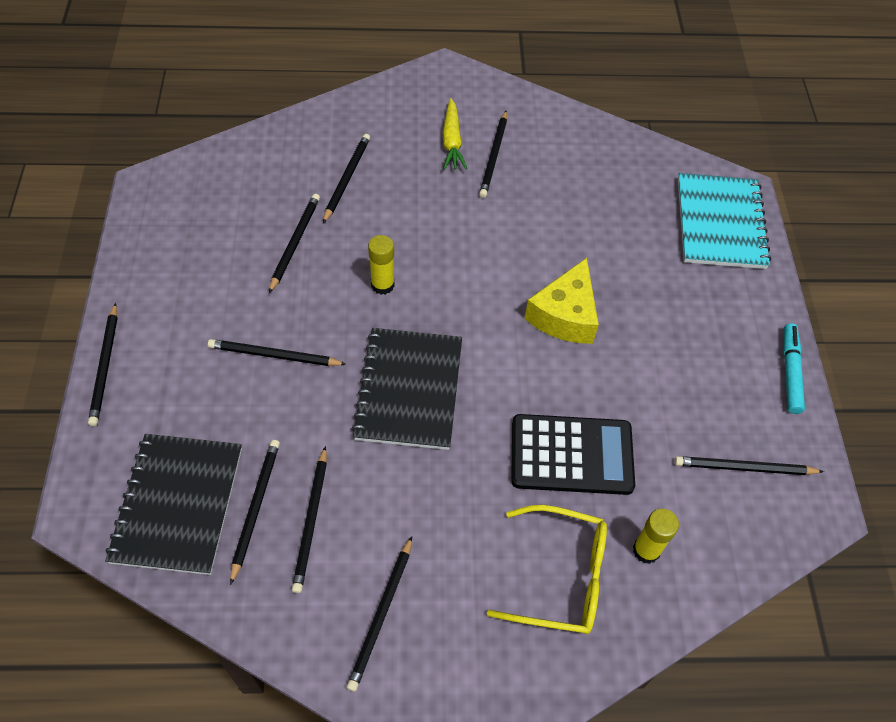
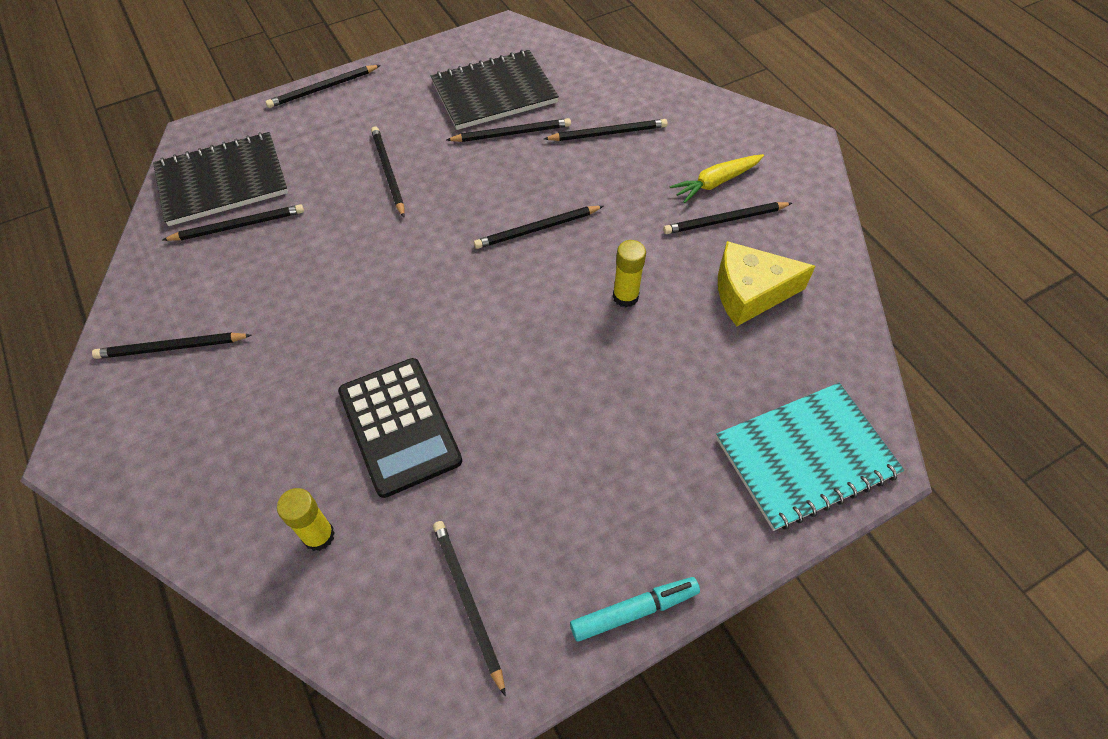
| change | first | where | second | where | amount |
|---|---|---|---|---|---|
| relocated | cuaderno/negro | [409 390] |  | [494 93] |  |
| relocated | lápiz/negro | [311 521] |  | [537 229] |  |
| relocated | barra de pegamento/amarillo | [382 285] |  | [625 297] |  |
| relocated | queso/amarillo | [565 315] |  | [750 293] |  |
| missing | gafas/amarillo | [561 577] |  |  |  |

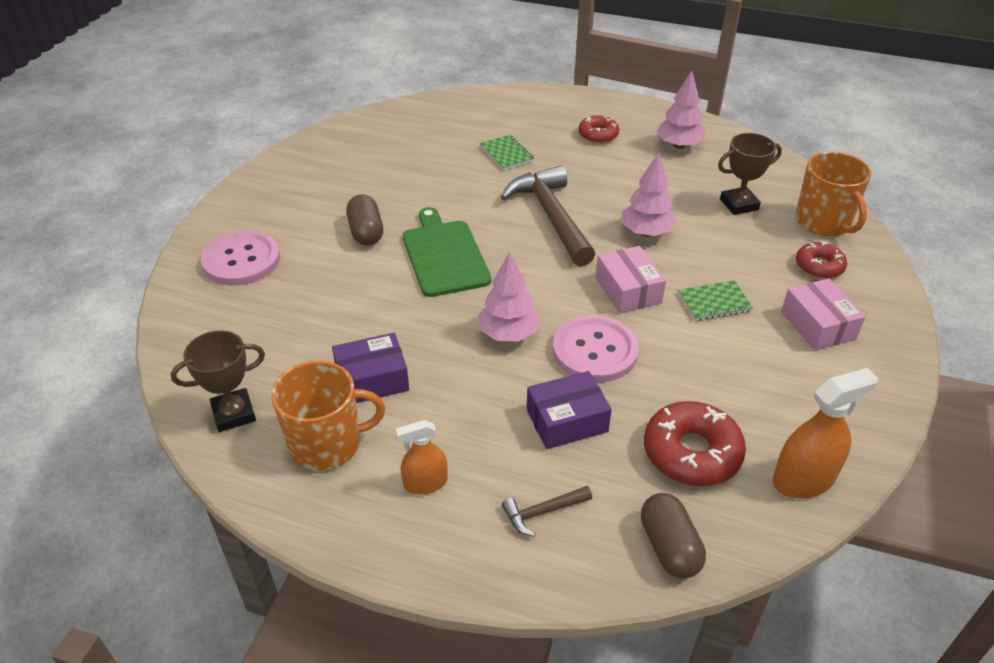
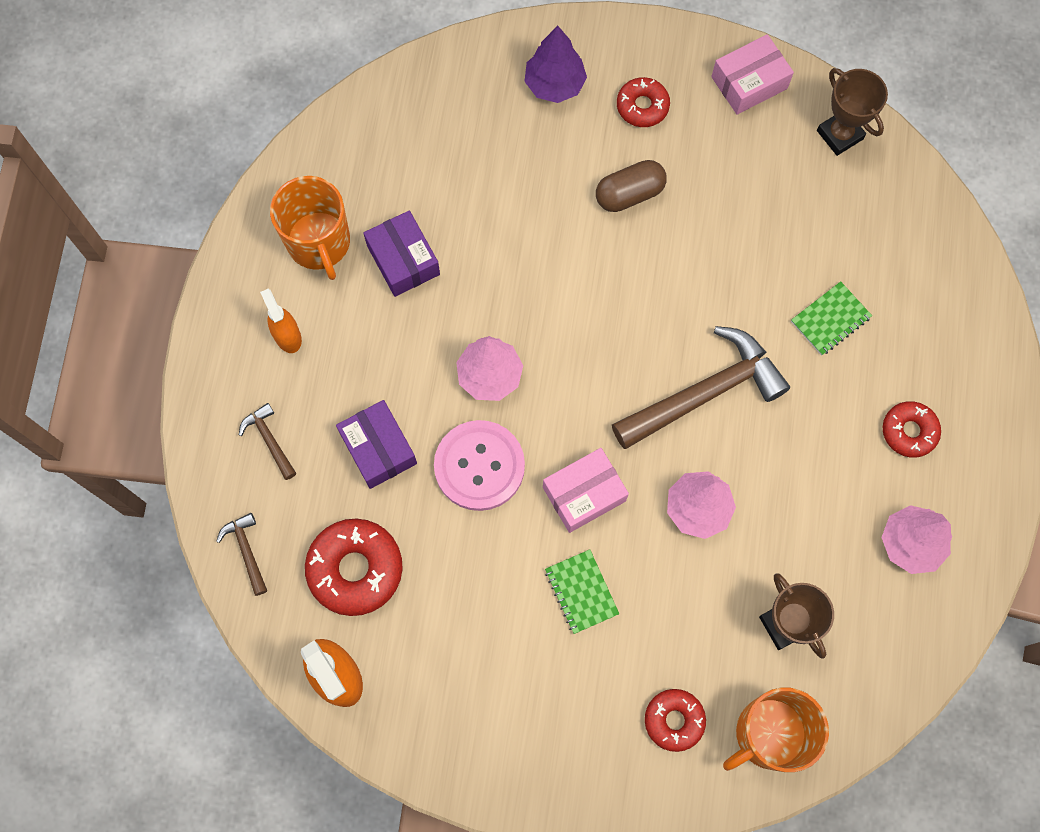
| change | first | where | second | where | amount |
|---|---|---|---|---|---|
| exchanged | cápsula/marrón | [669 547] | martillo/marrón | [246 551] |  |
| exchanged | botón/rosa | [241 260] | árbol/morado | [554 84] |  |
| appeared |  |  | rosquilla/rojo | [642 106] |  |
| relocated | caja/rosa | [818 325] |  | [749 83] |  |
| relocated | trofeo/marrón | [234 414] |  | [839 135] |  |
| missing | tabla de cortar/verde | [444 255] |  |  |  |

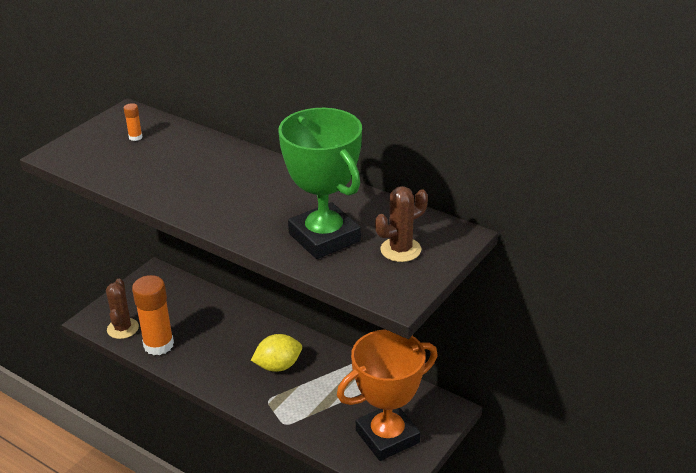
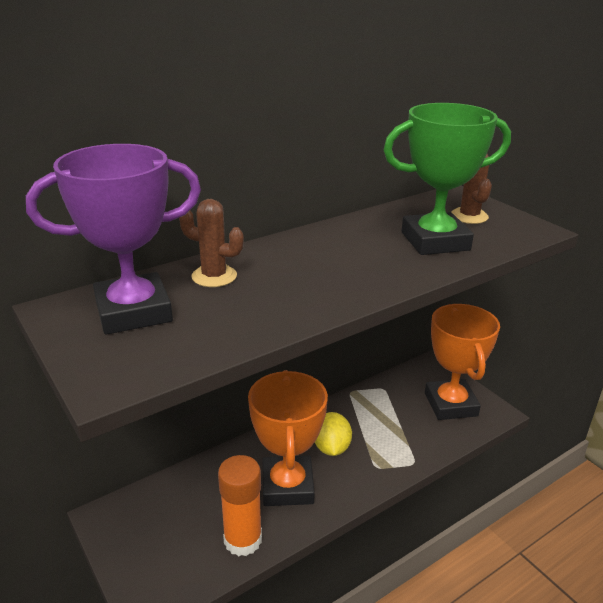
| change | first | where | second | where | amount |
|---|---|---|---|---|---|
| exchanged | barra de pegamento/naranja | [135 137] | trofeo/morado | [133 311] |  |
| relocated | cactus/marrón | [123 328] |  | [214 276] |  |
| appeared |  |  | trofeo/naranja | [287 486] |  |

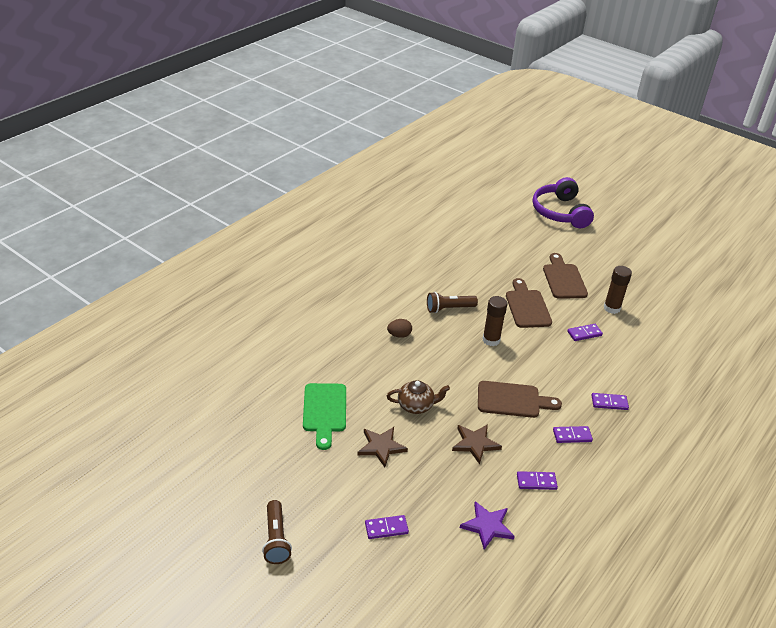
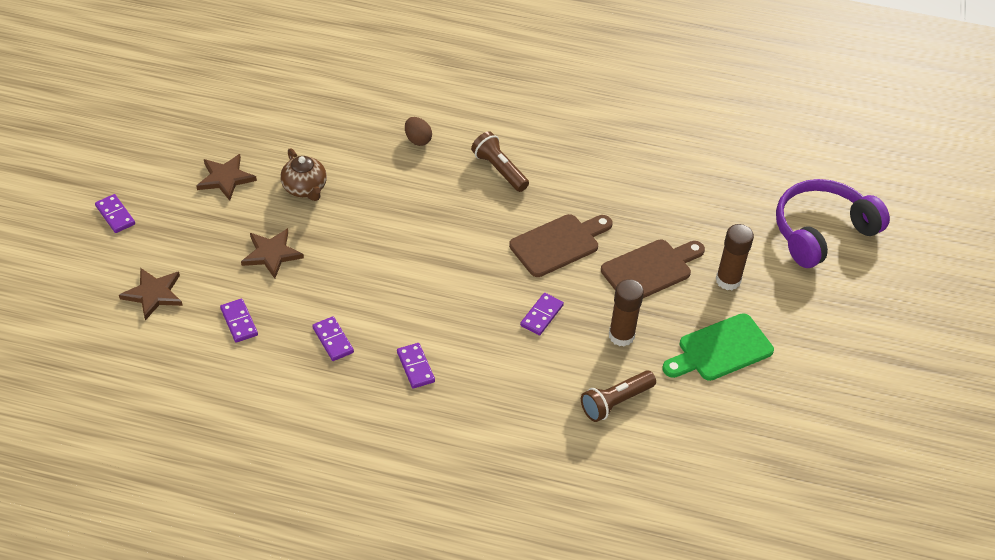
| change | first | where | second | where | amount |
|---|---|---|---|---|---|
| colour | estrella/morado | [487 526] | estrella/marrón | [153 294] |  |
| spun | ficha de dominó/morado | [584 333] |  | [542 315] | 75 degrees clockwise |
| relocated | lámpara de mano/marrón | [276 539] |  | [615 402] |  |
| relocated | tabla de cortar/verde | [324 411] |  | [720 350] |  |
| relocated | barra de pegamento/marrón | [491 340] |  | [728 280] |  |
| missing | tabla de cortar/marrón | [512 400] |  |  |  |

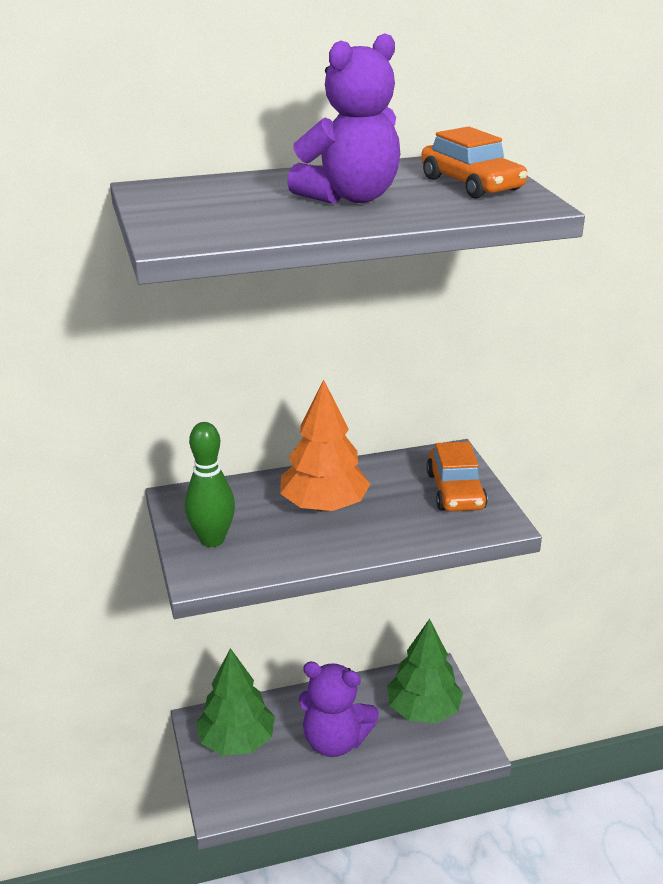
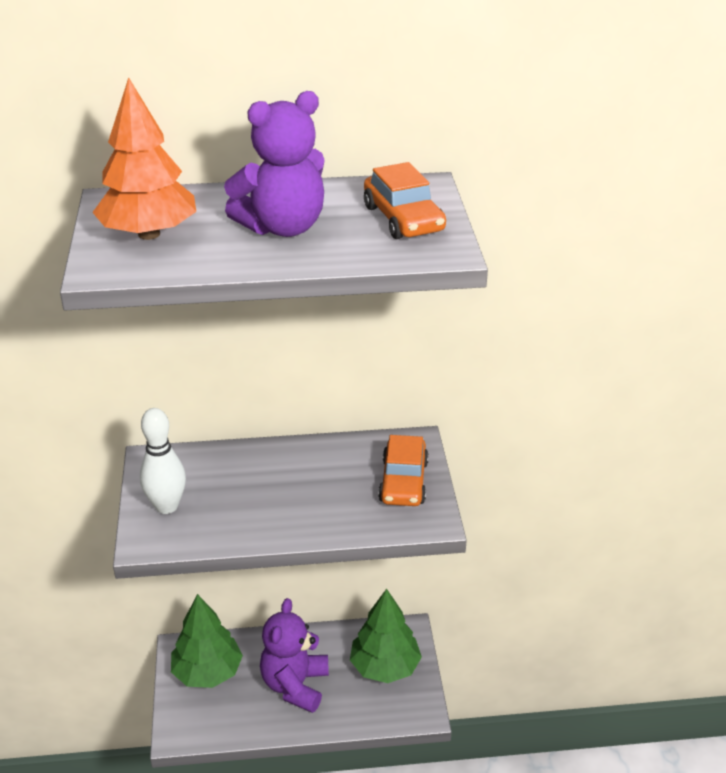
| change | first | where | second | where | amount |
|---|---|---|---|---|---|
| relocated | árbol/naranja | [324 506] |  | [149 234] |  |
| colour | bolo/verde | [212 539] | bolo/blanco | [166 506] |  |
| spun | osito/morado | [334 741] |  | [295 685] | 75 degrees clockwise |

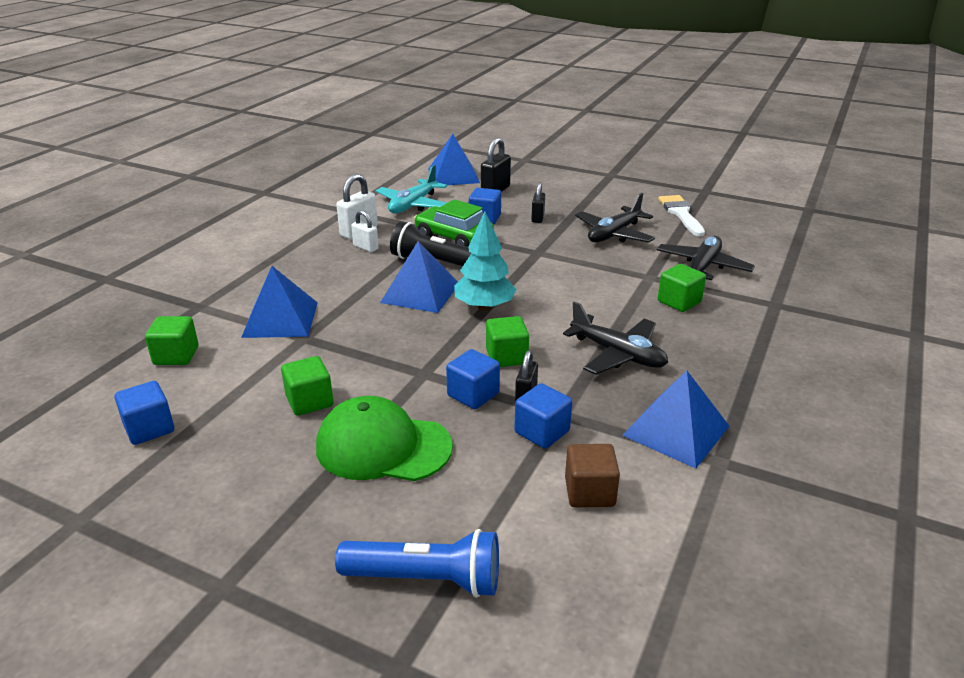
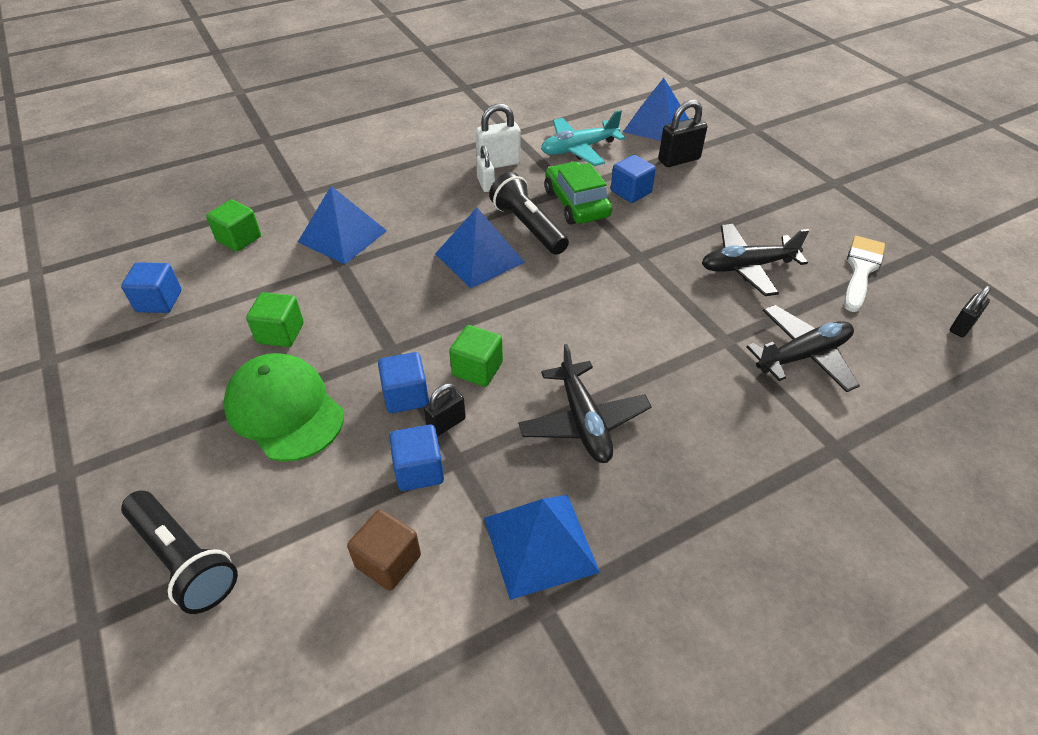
| change | first | where | second | where | amount |
|---|---|---|---|---|---|
| colour | lámpara de mano/azul | [426 579] | lámpara de mano/negro | [184 560] |  |
| relocated | candado/negro | [537 218] |  | [961 327] |  |
| missing | árbol/turquesa | [484 307] |  |  |  |
| missing | cubo/verde | [679 302] |  |  |  |

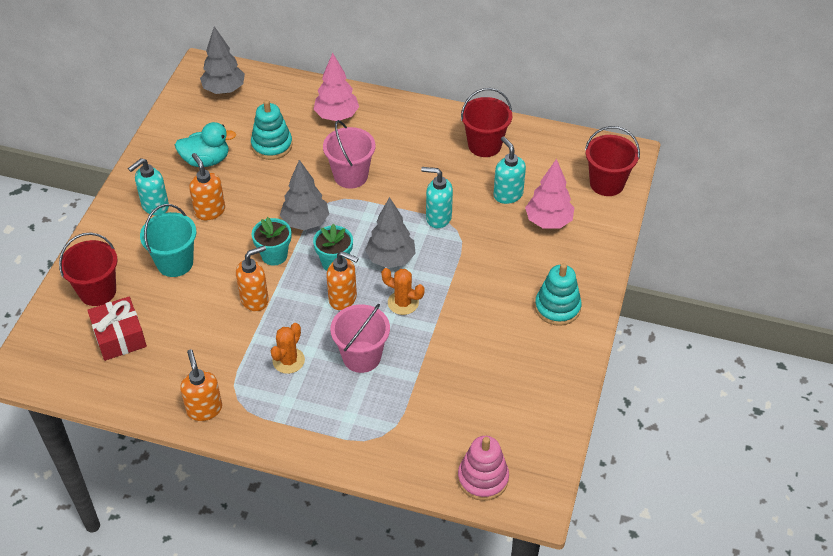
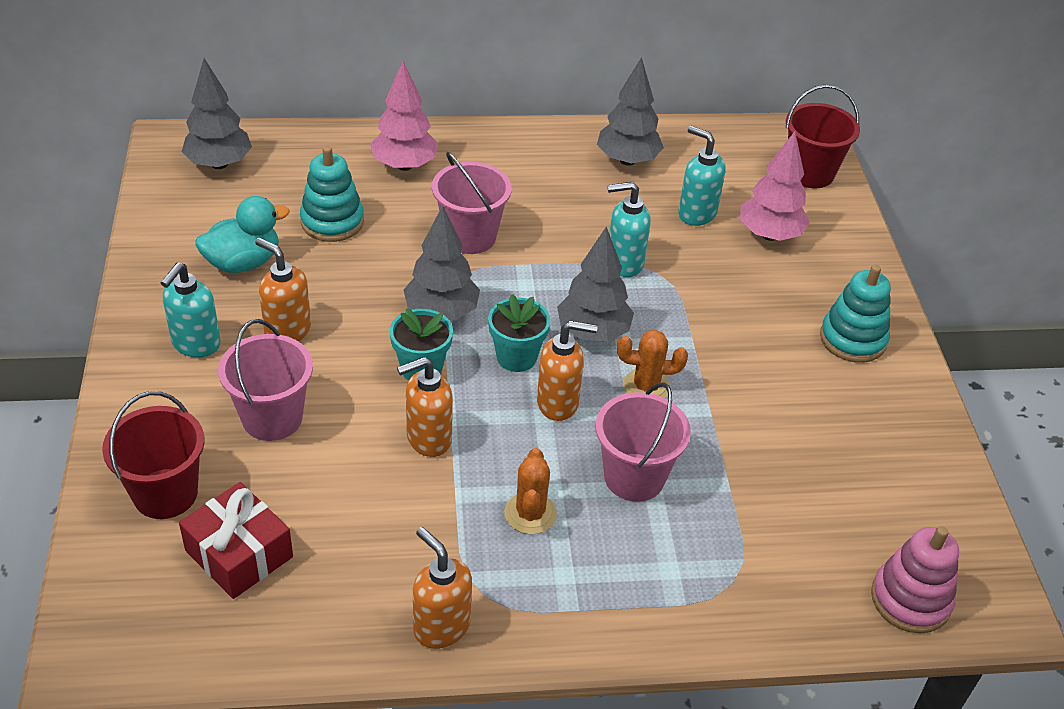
| change | first | where | second | where | amount |
|---|---|---|---|---|---|
| colour | balde/turquesa | [175 263] | balde/rosa | [272 418] |  |
| spun | dispensador de jabón/naranja | [255 299] |  | [428 439] | 150 degrees counterclockwise |
| exchanged | balde/rojo | [484 145] | árbol/gris | [627 160] |  |

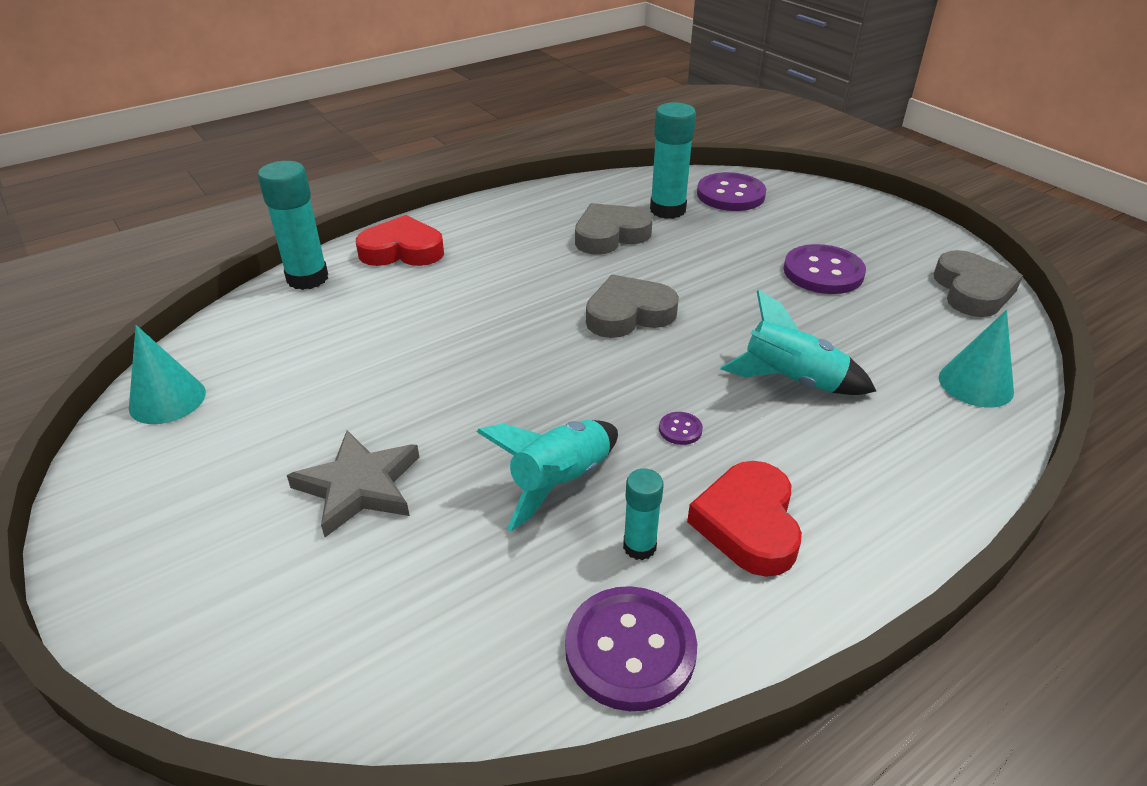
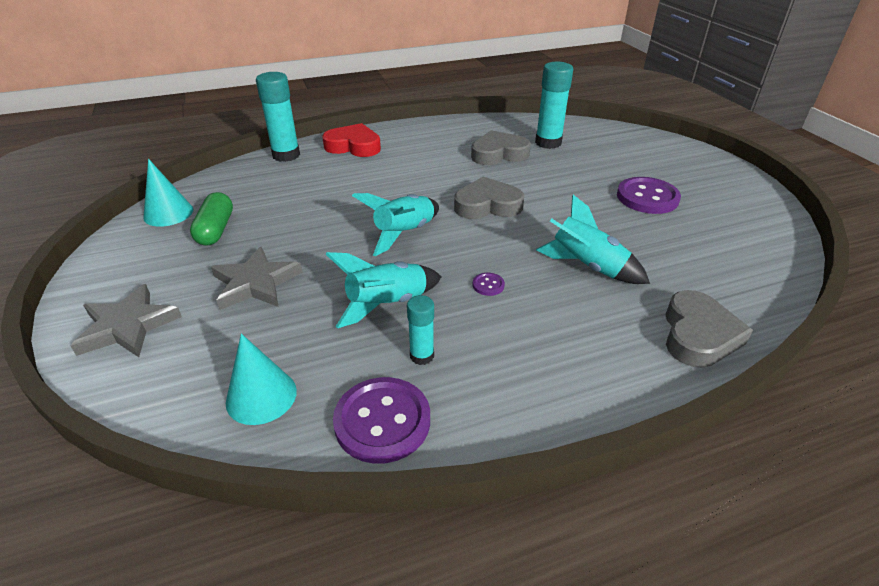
| change | first | where | second | where | amount |
|---|---|---|---|---|---|
| appeared |  |  | estrella/gris | [128 326] |  |
| appeared |  |  | cápsula/verde | [216 230] |  |
| relocated | cono/turquesa | [975 384] |  | [261 396] |  |
| appeared |  |  | cohete/turquesa | [404 233] |  |
| relocated | corazón/gris | [972 291] |  | [698 335] |  |
| missing | corazón/rojo | [748 524] |  |  |  |
| missing | botón/morado | [730 195] |  |  |  |

